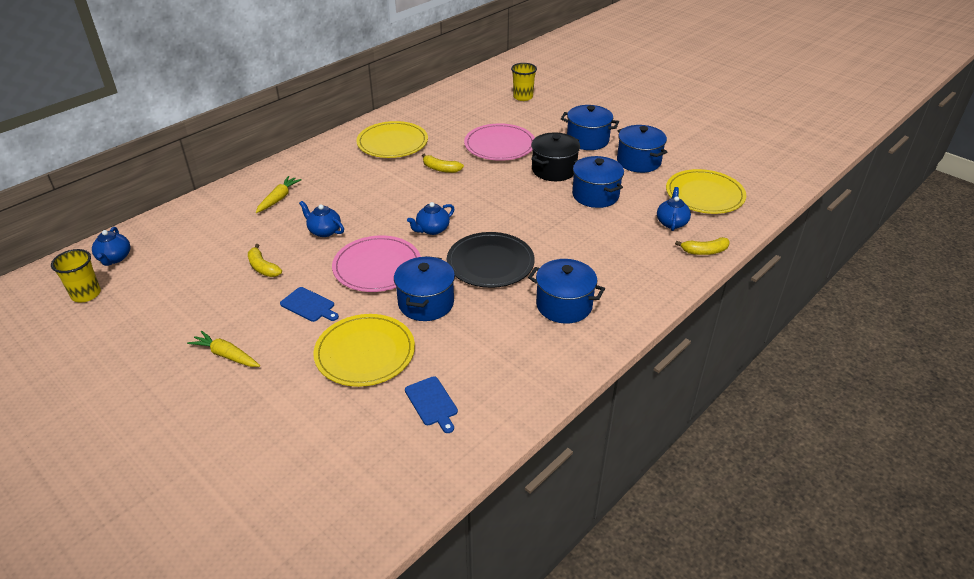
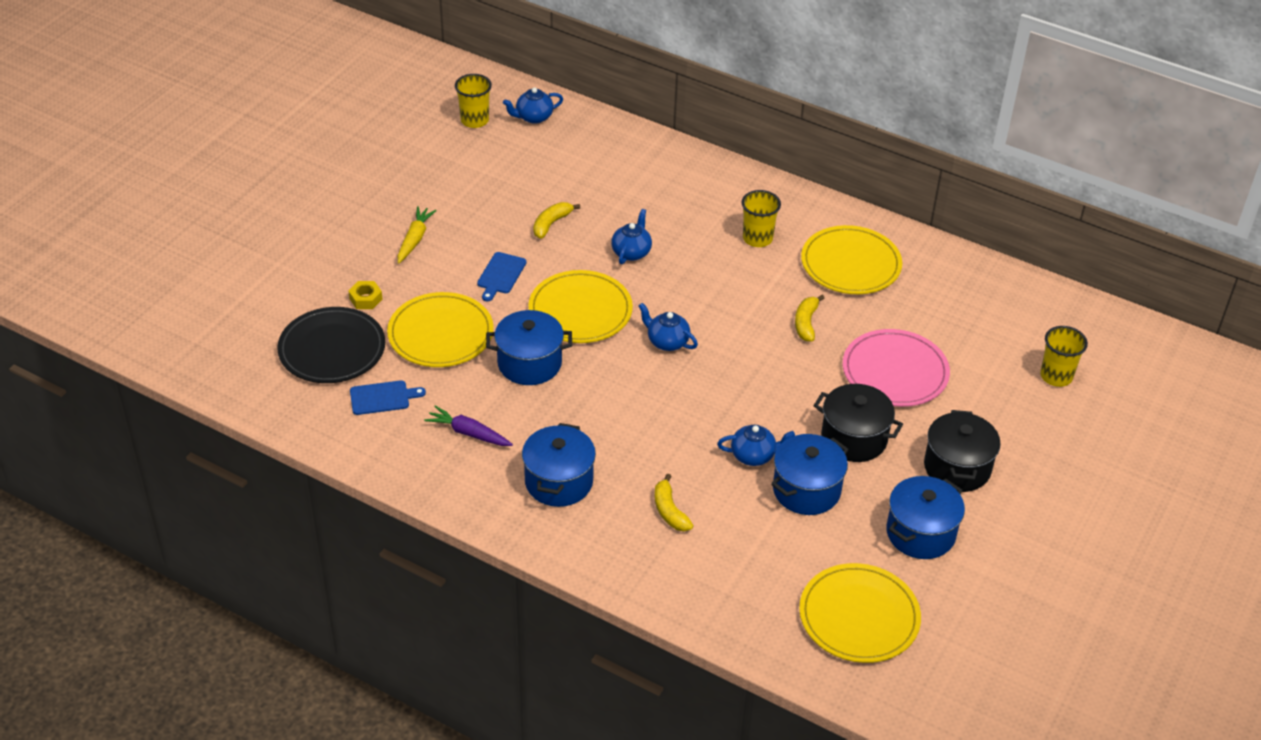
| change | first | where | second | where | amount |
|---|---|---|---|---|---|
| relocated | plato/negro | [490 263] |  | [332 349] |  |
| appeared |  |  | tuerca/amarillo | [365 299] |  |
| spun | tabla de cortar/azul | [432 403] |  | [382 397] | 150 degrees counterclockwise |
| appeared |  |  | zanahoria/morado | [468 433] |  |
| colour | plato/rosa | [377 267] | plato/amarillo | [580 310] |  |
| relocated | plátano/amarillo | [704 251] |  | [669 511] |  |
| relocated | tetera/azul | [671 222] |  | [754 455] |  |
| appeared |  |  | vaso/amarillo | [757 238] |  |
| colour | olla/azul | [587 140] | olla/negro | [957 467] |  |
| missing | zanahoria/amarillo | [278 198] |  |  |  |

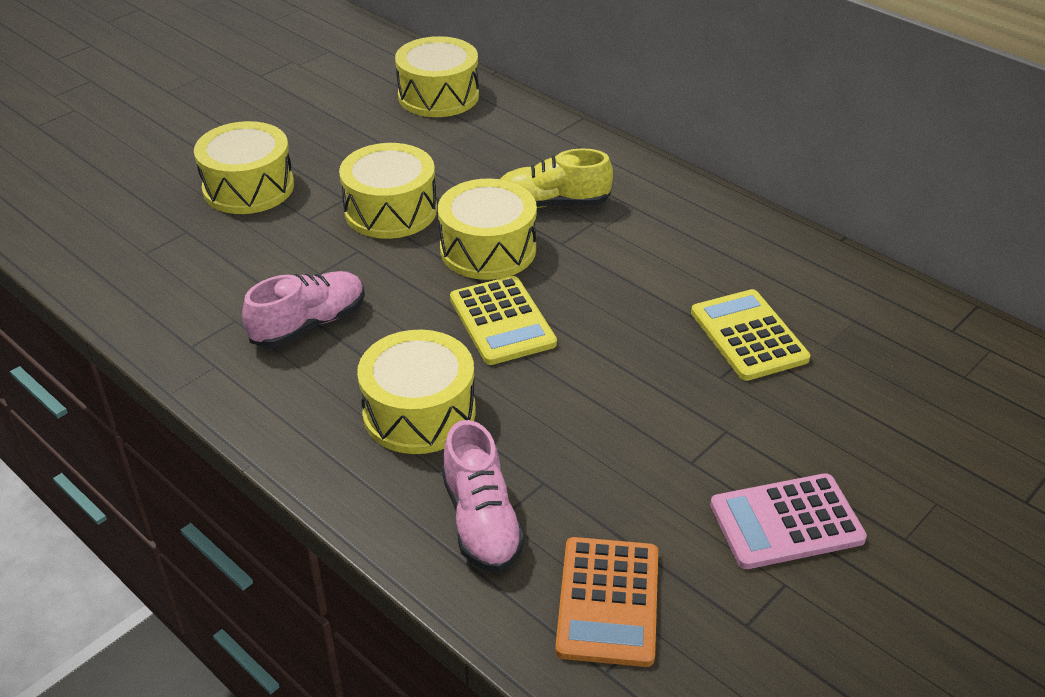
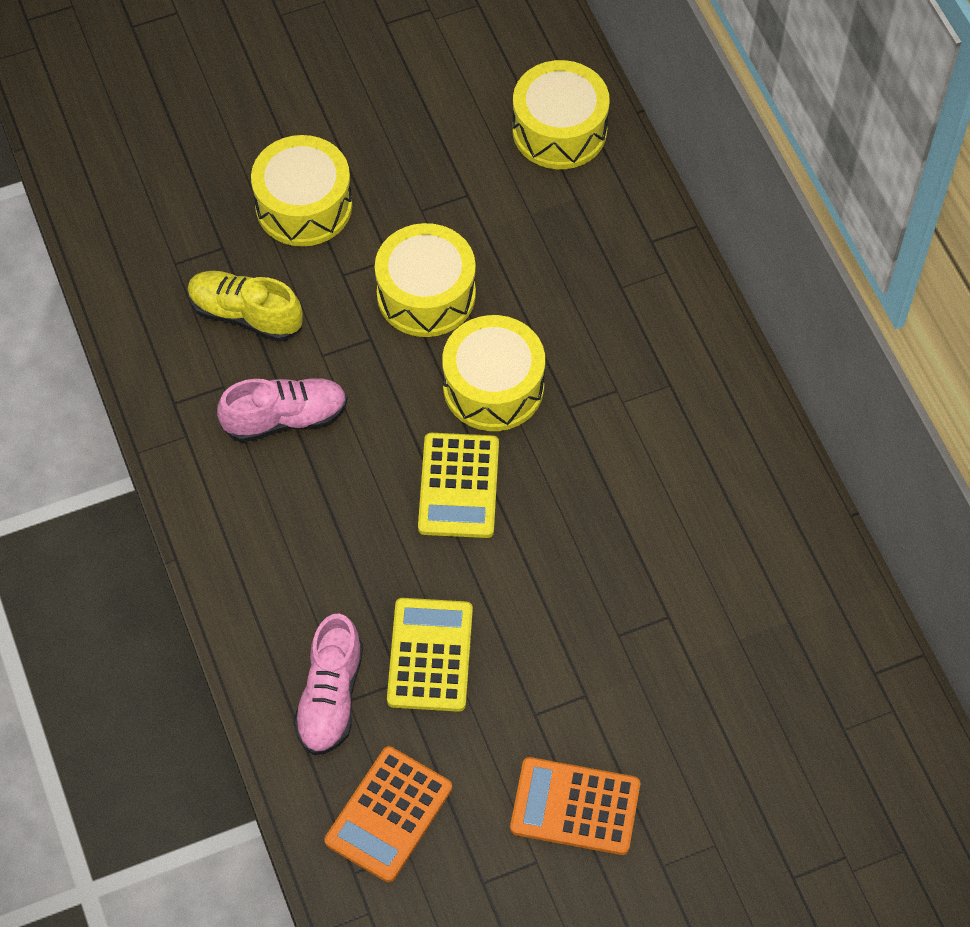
| change | first | where | second | where | amount |
|---|---|---|---|---|---|
| relocated | zapato/amarillo | [552 204] |  | [245 315] |  |
| relocated | calculadora/amarillo | [748 336] |  | [430 655] |  |
| colour | calculadora/rosa | [786 522] | calculadora/naranja | [575 806] |  |
| missing | tambor/amarillo | [419 412] |  |  |  |

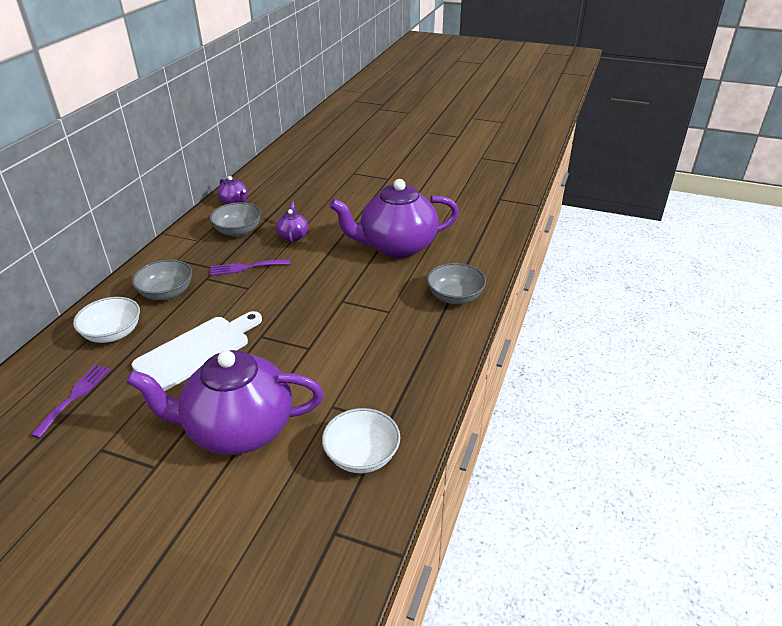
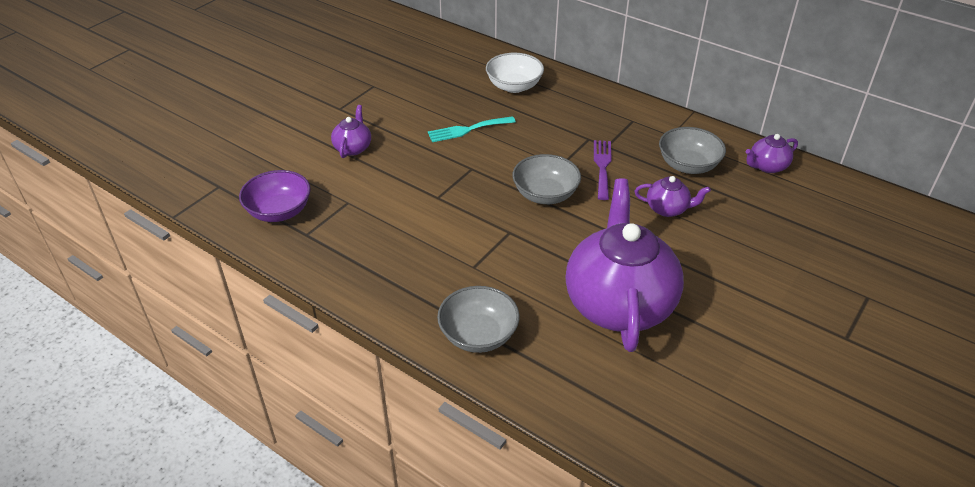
| change | first | where | second | where | amount |
|---|---|---|---|---|---|
| colour | cuenco/blanco | [362 455] | cuenco/morado | [279 211] |  |
| size | tetera/morado | [238 429] |  | [353 148] | x0.43 |
| exchanged | tabla de cortar/blanco | [197 350] | tenedor/turquesa | [467 130] |  |
| relocated | cuenco/gris | [167 293] |  | [545 194] |  |
| missing | tenedor/morado | [75 396] |  |  |  |

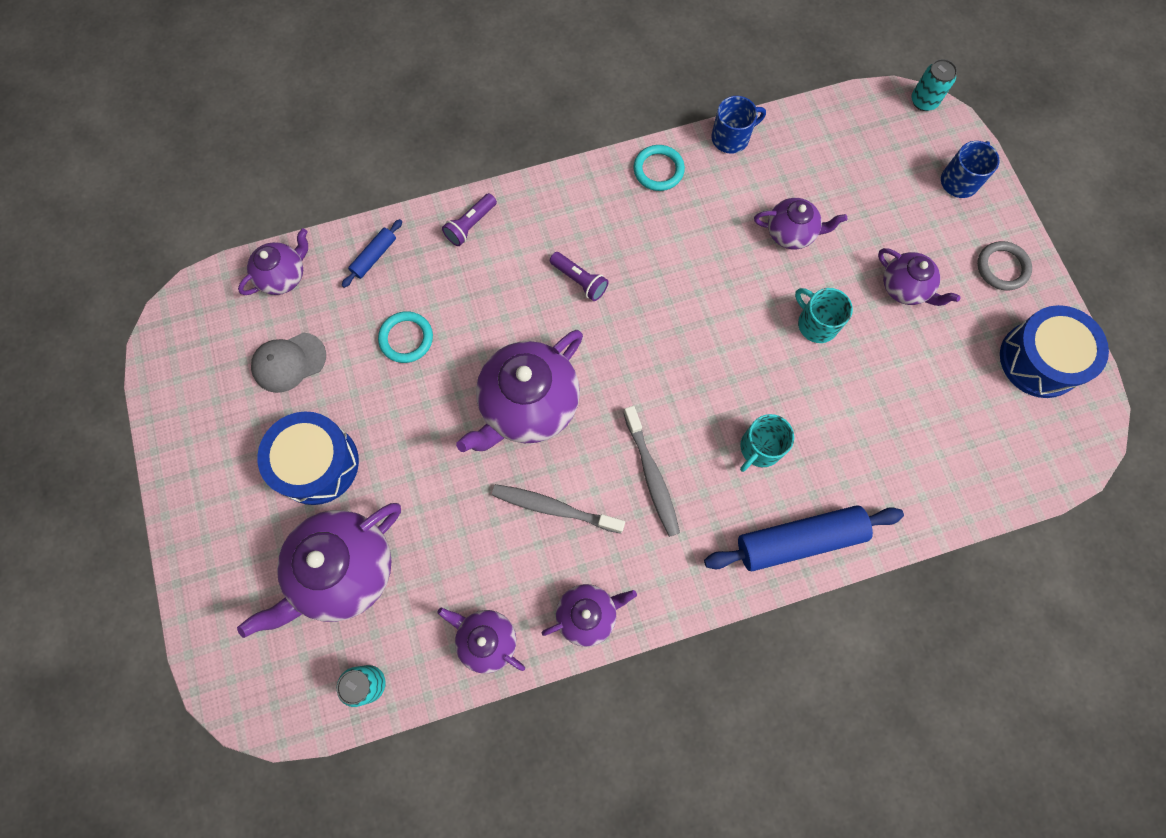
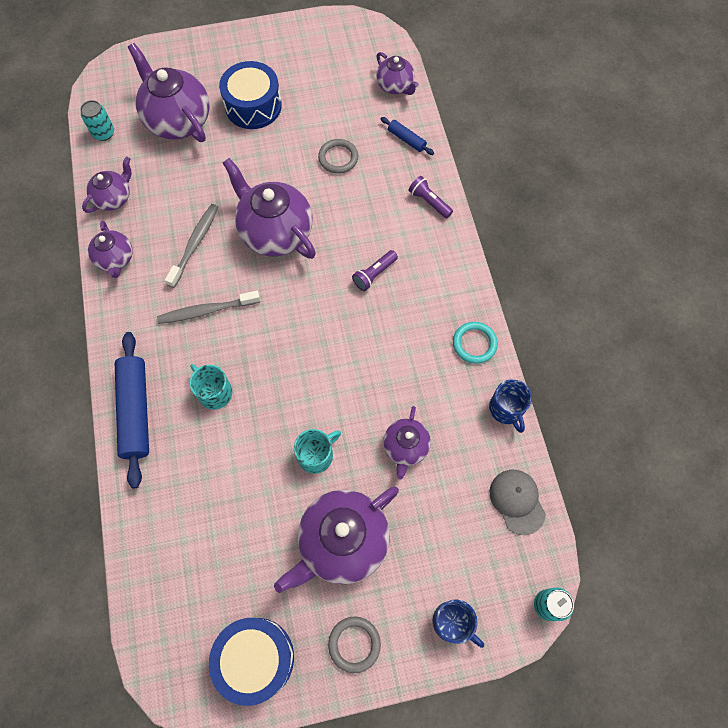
| change | first | where | second | where | amount |
|---|---|---|---|---|---|
| size | tetera/morado | [905 288] |  | [342 541] | x1.81 |
| colour | anillo/turquesa | [406 338] | anillo/gris | [338 158] |  |
| relocated | gorra/gris | [289 362] |  | [517 501] |  |

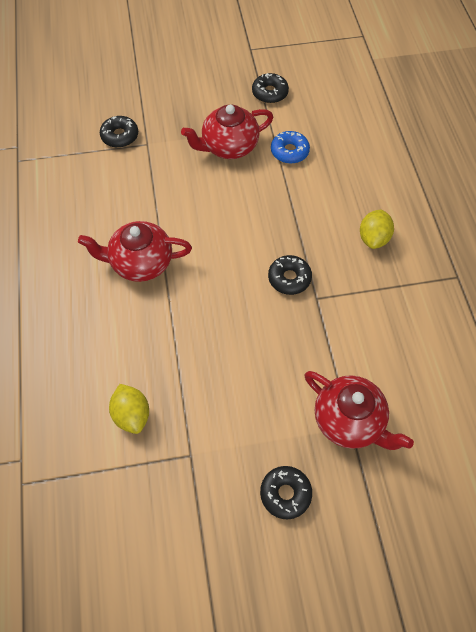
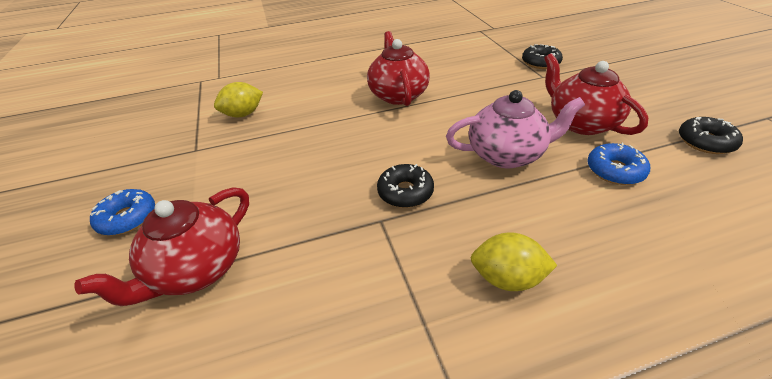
| change | first | where | second | where | amount |
|---|---|---|---|---|---|
| colour | rosquilla/negro | [285 494] | rosquilla/azul | [127 218] |  |
| appeared |  |  | tetera/rosa | [507 155] |  |

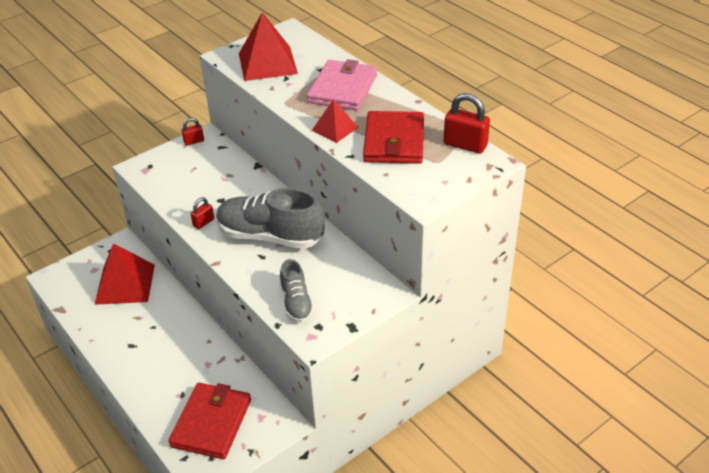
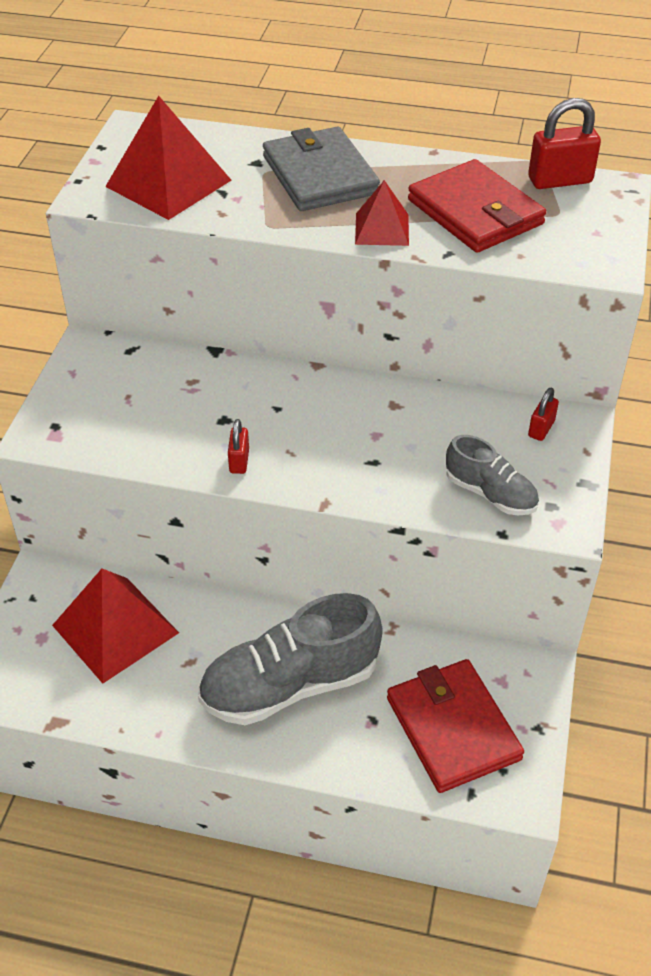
| change | first | where | second | where | amount |
|---|---|---|---|---|---|
| relocated | zapato/gris | [270 236] |  | [290 685] |  |
| colour | cartera/rosa | [343 89] | cartera/gris | [320 175] |  |
| relocated | candado/rojo | [194 141] |  | [541 429] |  |

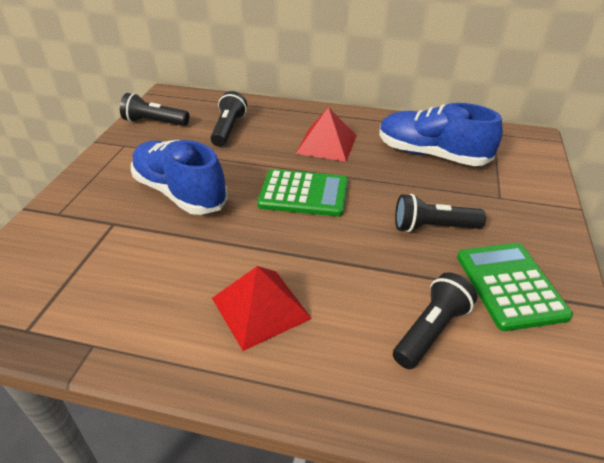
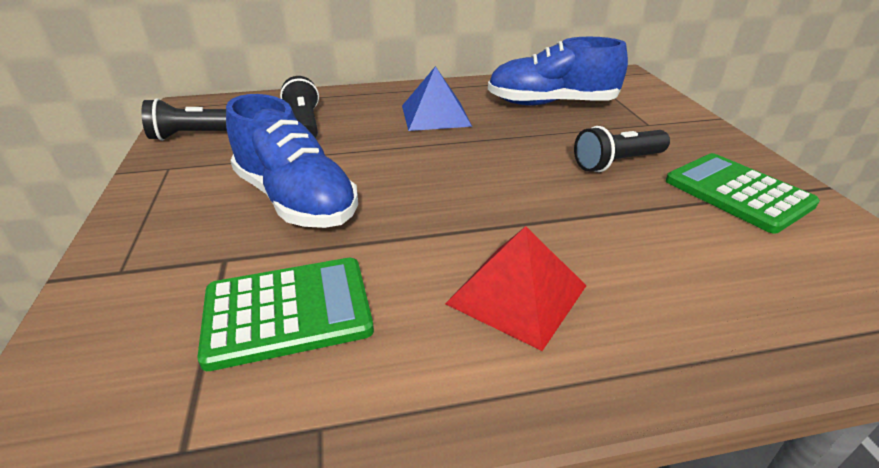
| change | first | where | second | where | amount |
|---|---|---|---|---|---|
| relocated | calculadora/verde | [303 194] |  | [288 312] |  |
| spun | zapato/azul | [180 192] |  | [296 200] | 150 degrees counterclockwise |
| colour | pirámide/rojo | [327 144] | pirámide/azul | [435 115] |  |
| missing | lámpara de mano/negro | [431 330] |  |  |  |

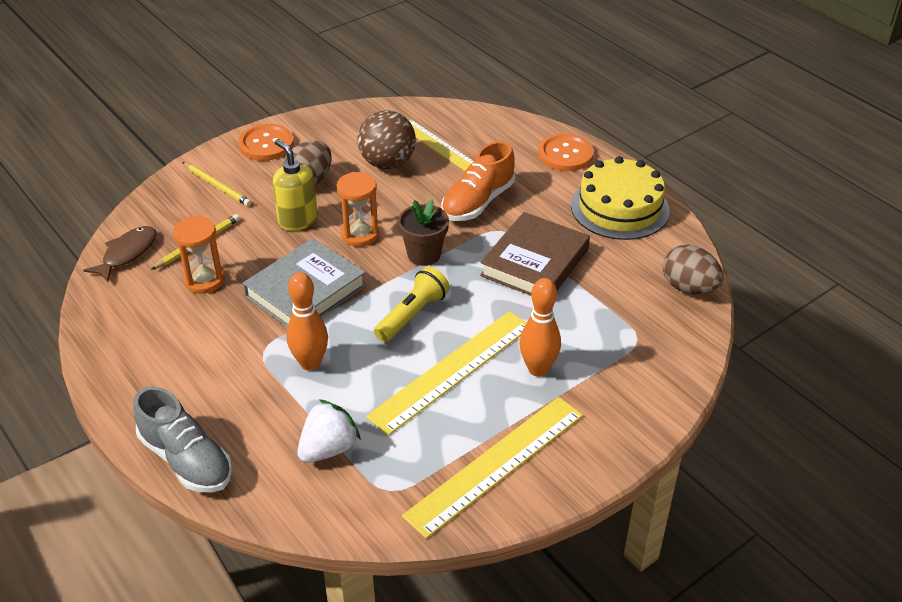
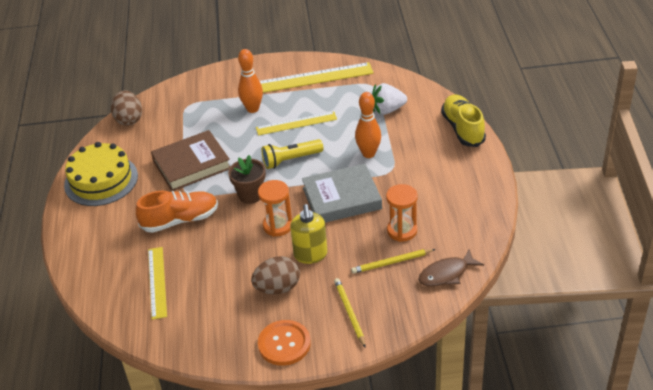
| change | first | where | second | where | amount |
|---|---|---|---|---|---|
| size | regla/amarillo | [452 370] |  | [296 123] | x0.65 |
| colour | zapato/gris | [186 460] | zapato/amarillo | [462 129] |  |
| missing | pelota/marrón | [387 163] |  |  |  |
| missing | botón/naranja | [565 154] |  |  |  |

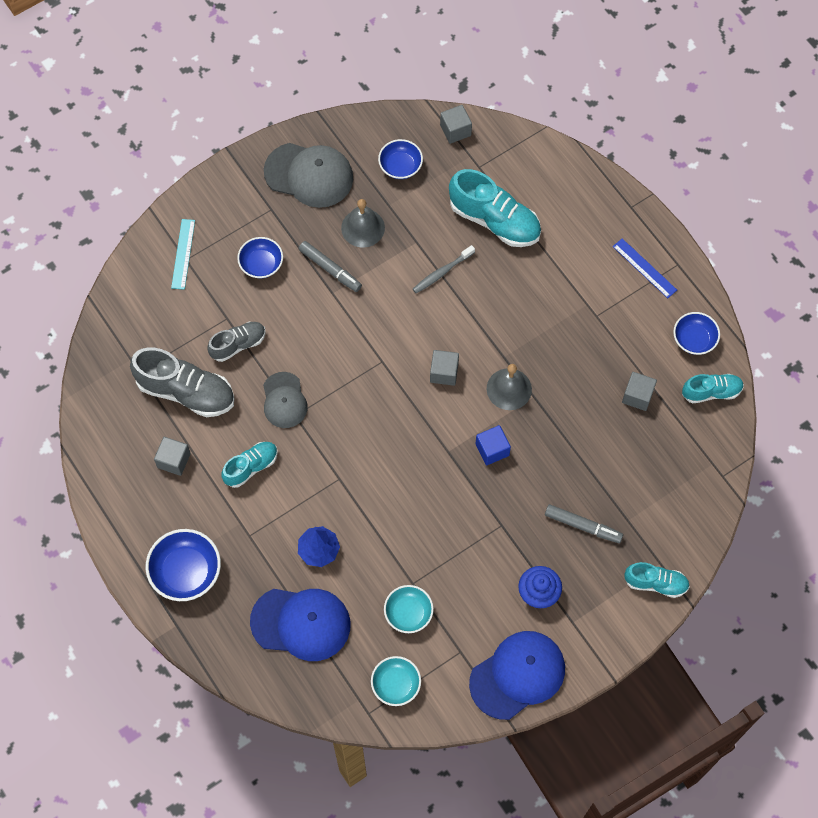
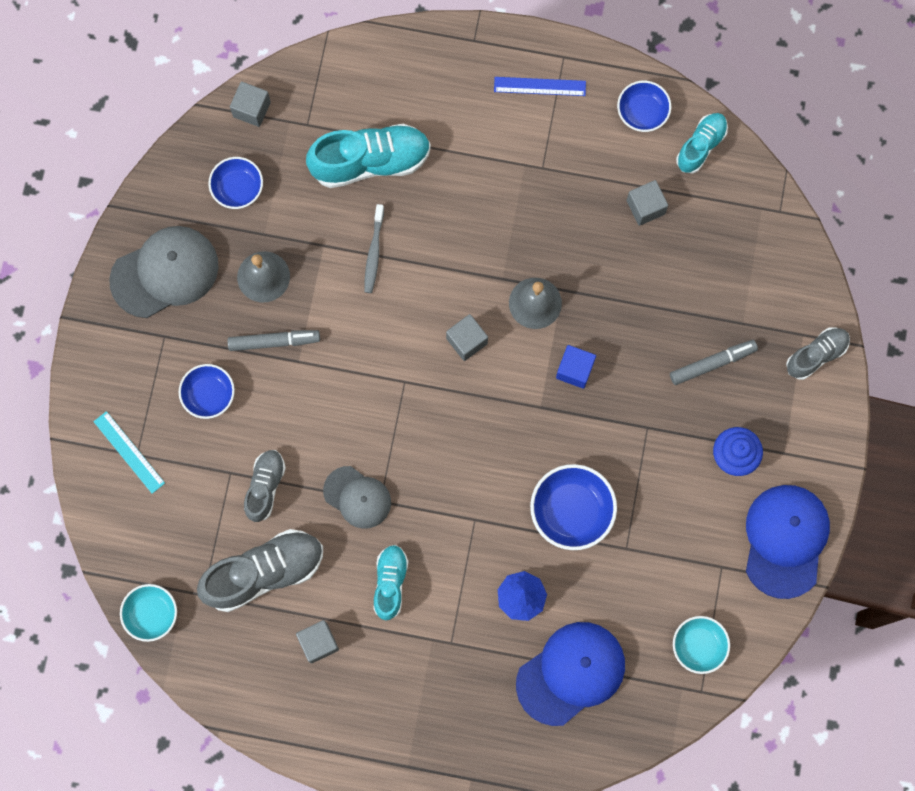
| change | first | where | second | where | amount |
|---|---|---|---|---|---|
| relocated | cuenco/turquesa | [408 613] |  | [151 614] |  |
| relocated | cuenco/azul | [186 572] |  | [571 511] |  |
| colour | zapato/turquesa | [655 583] | zapato/gris | [816 355] |  |

